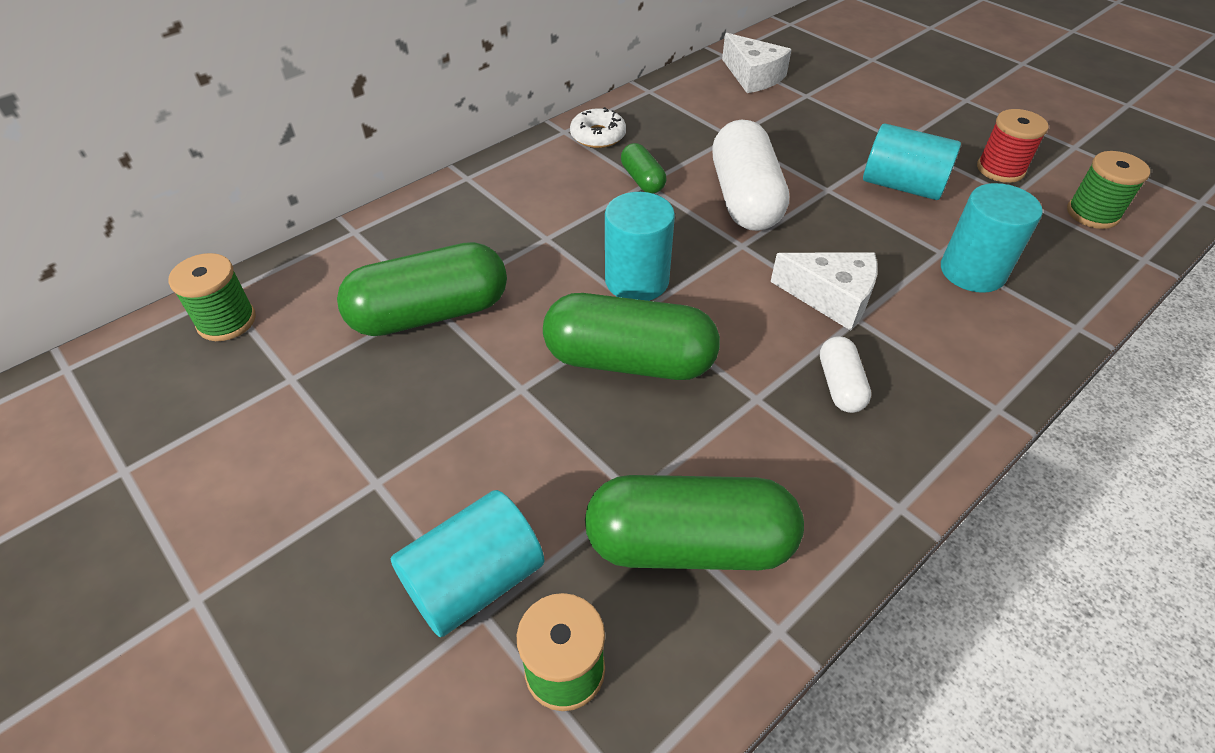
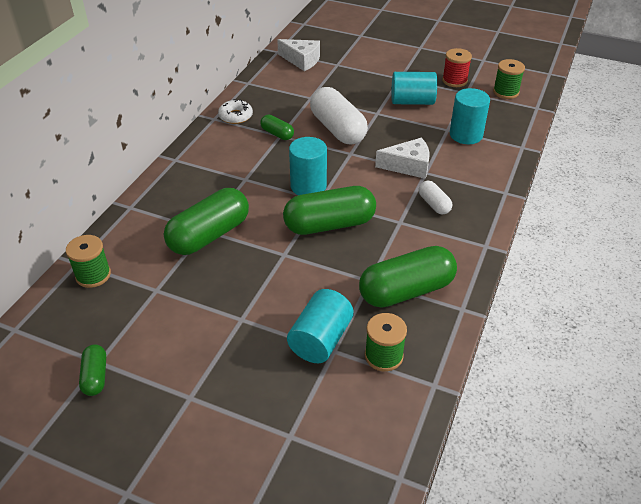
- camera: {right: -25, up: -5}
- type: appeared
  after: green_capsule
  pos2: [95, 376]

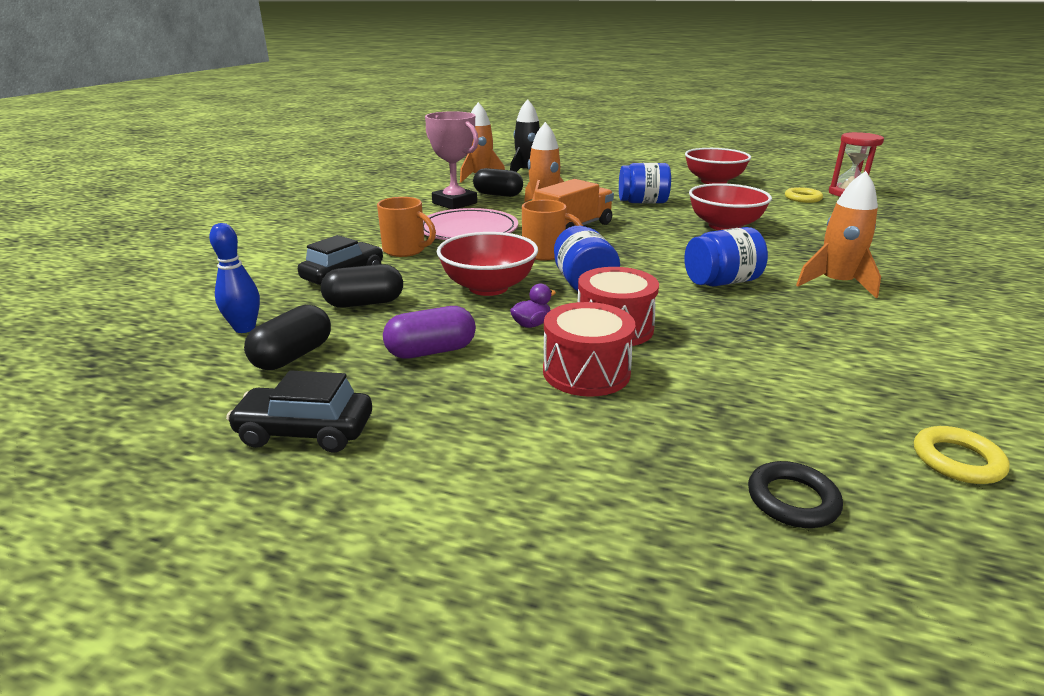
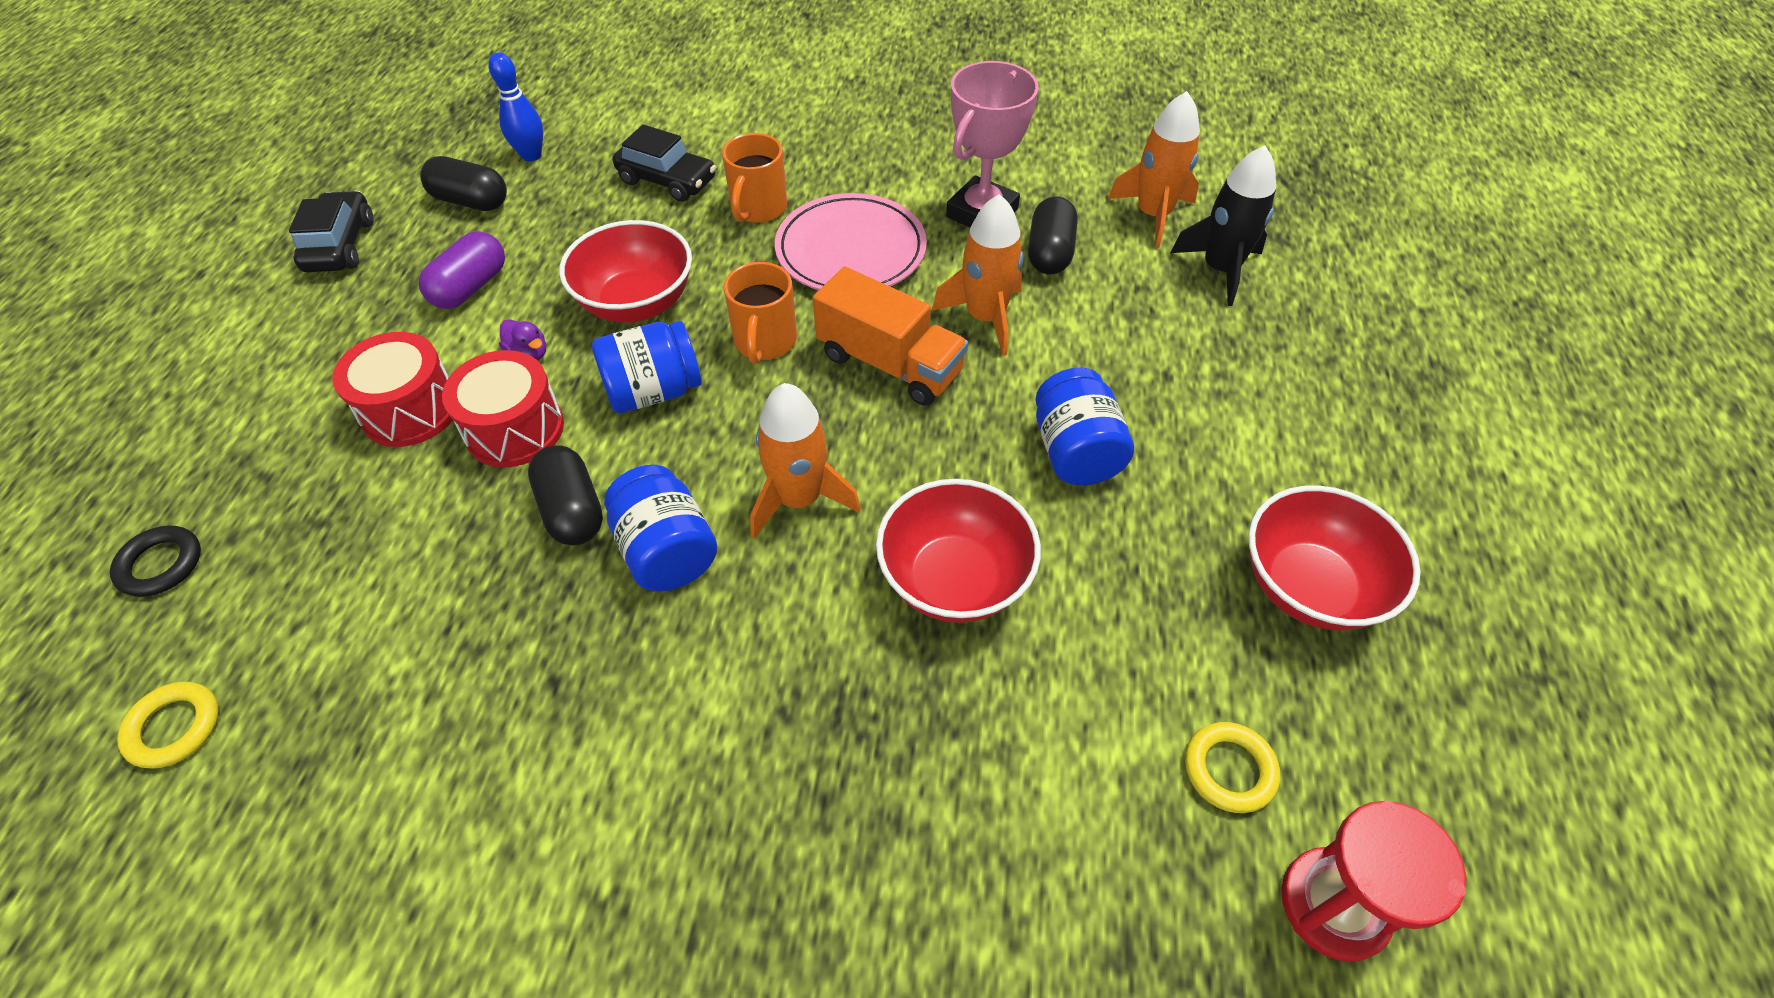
- camera: {right: 80, up: 25}
- type: relocated
  before: black_capsule
  pos1: [364, 303]
  pos2: [572, 510]
- type: spun
  before: purple_capsule
  pos1: [431, 351]
  pos2: [470, 287]
  turn: 60
- type: relocated
  before: orange_rocket
  pos1: [836, 284]
  pos2: [799, 499]

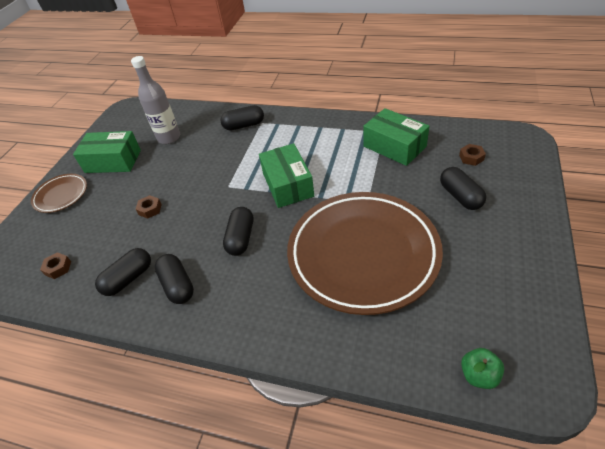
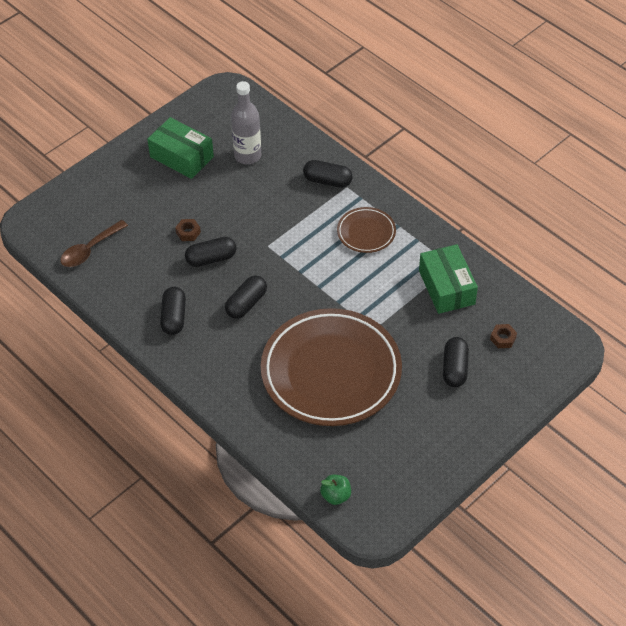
- camera: {right: 25, up: 5}
- type: relocated
  before: brown_plate
  pos1: [61, 195]
  pos2: [366, 232]
- type: exchanged
  before: brown_nut
  after: brown_spoon
  pos1: [58, 268]
  pos2: [89, 250]
- type: relocated
  before: black_capsule
  pos1: [128, 278]
  pos2: [211, 258]
- type: missing
  before: green_box
  pos1: [287, 185]

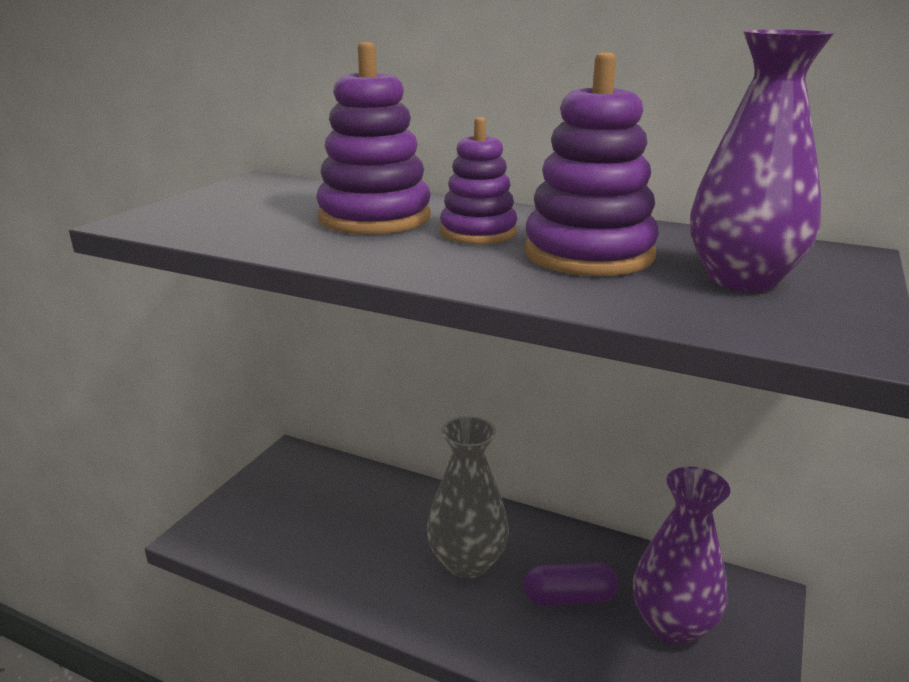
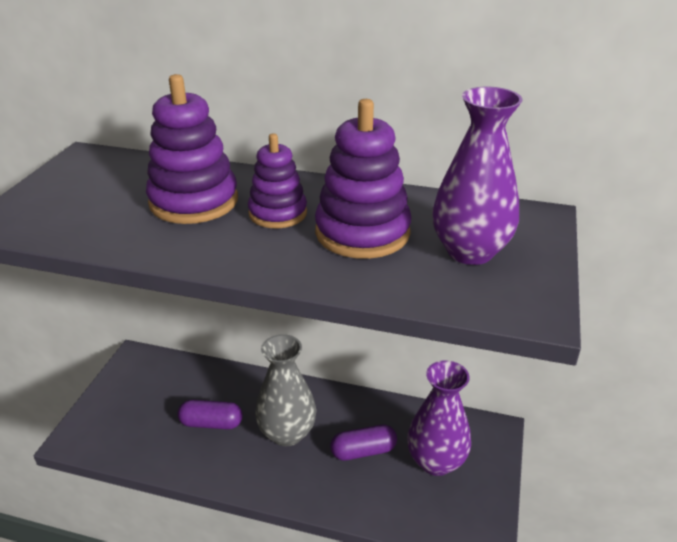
- camera: {right: -10, up: 10}
- type: appeared
  after: purple_capsule
  pos2: [211, 423]

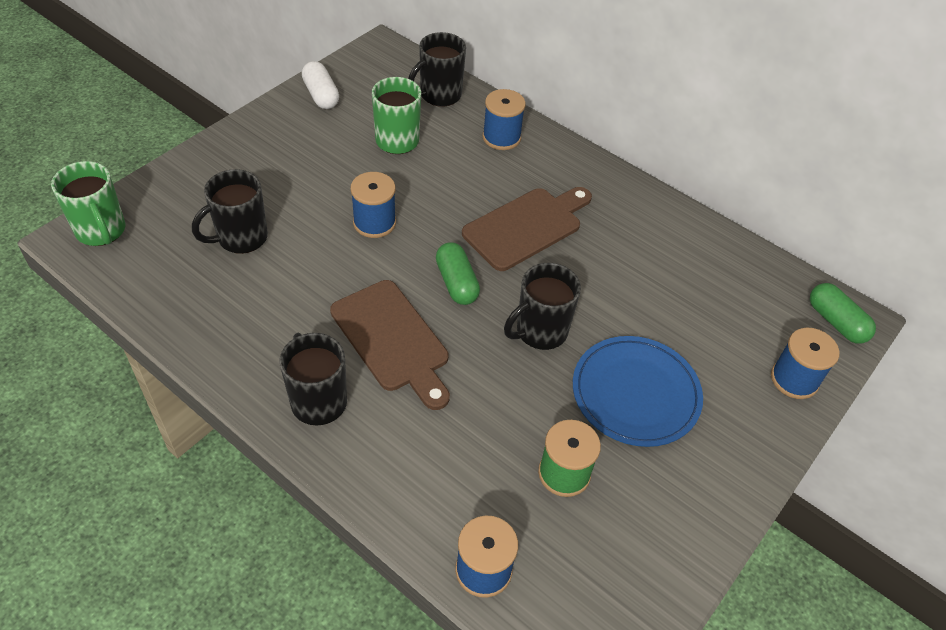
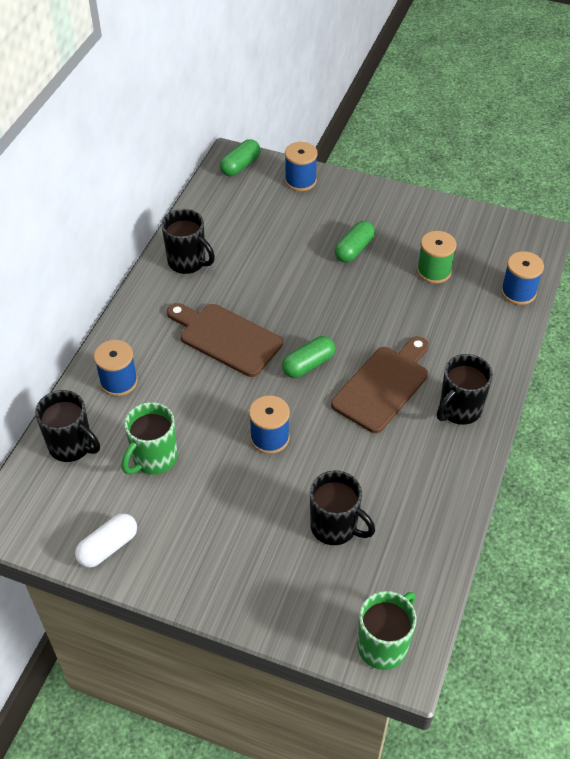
- camera: {right: -105, up: 0}
- type: relocated
  before: black_mug
  pos1: [540, 331]
  pos2: [188, 262]
- type: exchanged
  before: blue_plate
  after: green_capsule
  pos1: [635, 393]
  pos2: [354, 249]

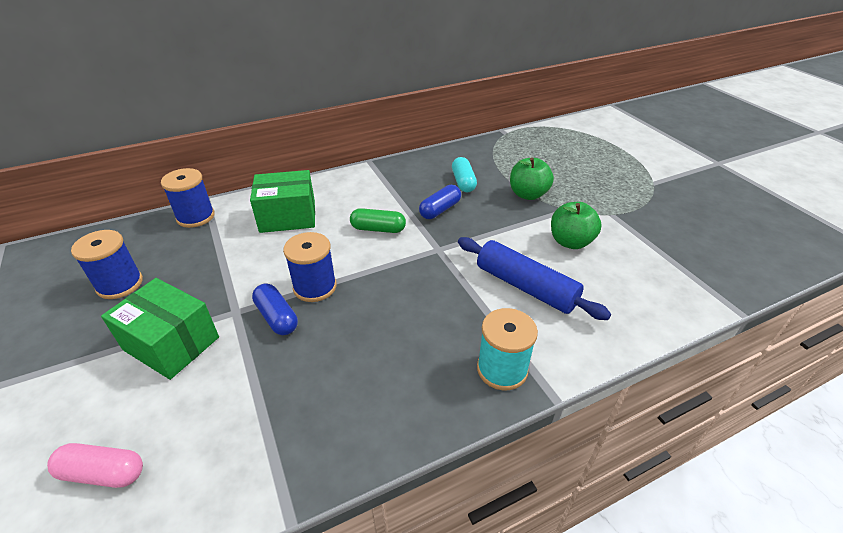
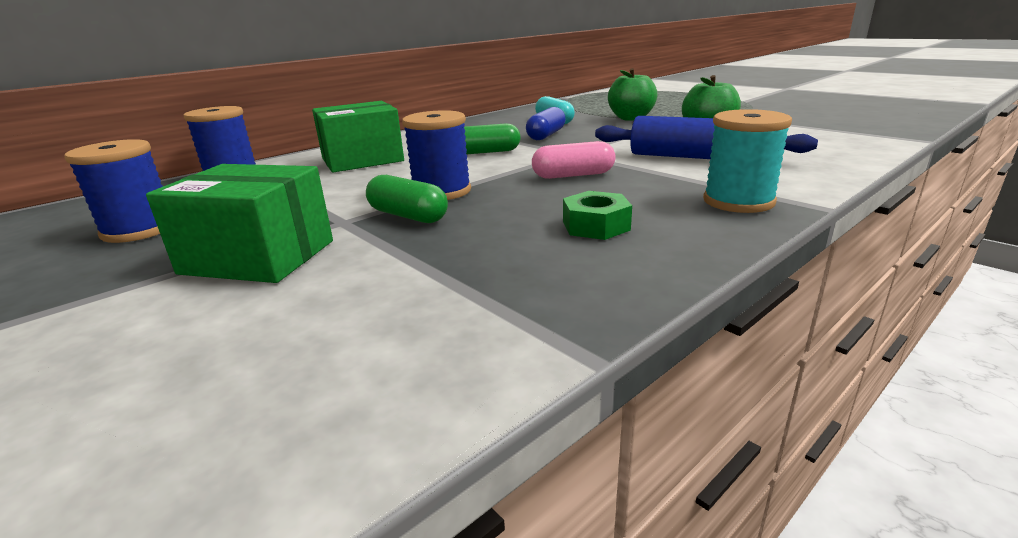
- camera: {right: -15, up: -15}
- type: relocated
  before: pink_capsule
  pos1: [103, 473]
  pos2: [573, 175]
- type: colour
  before: blue_capsule
  after: green_capsule
  pos1: [277, 317]
  pos2: [408, 216]
- type: appeared
  after: green_nut
  pos2: [595, 226]

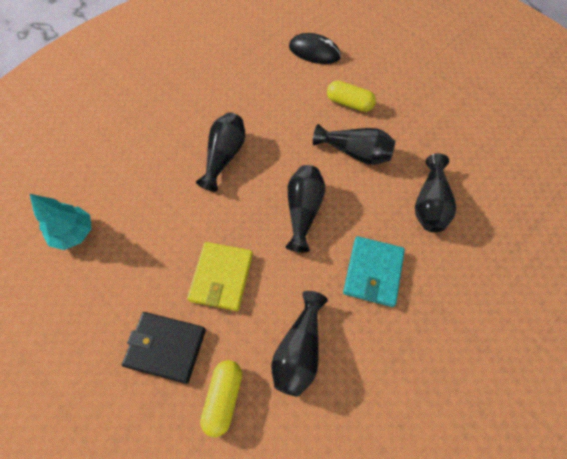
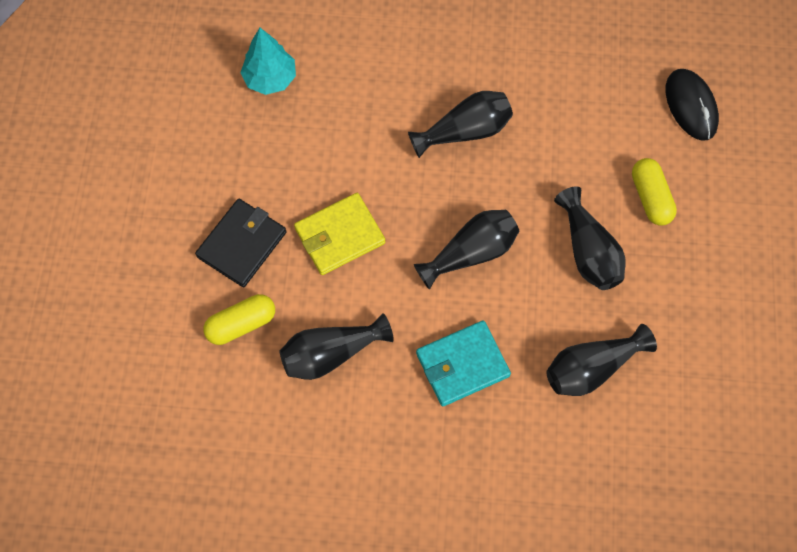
- camera: {right: 50, up: 5}
- type: spun
  before: black_wallet
  pos1: [166, 347]
  pos2: [242, 244]
  turn: 60

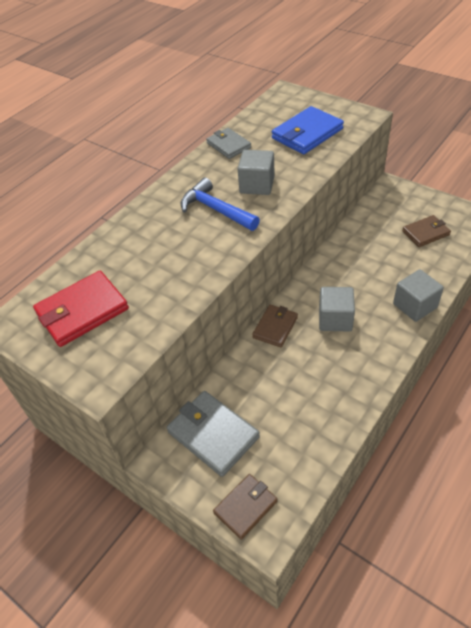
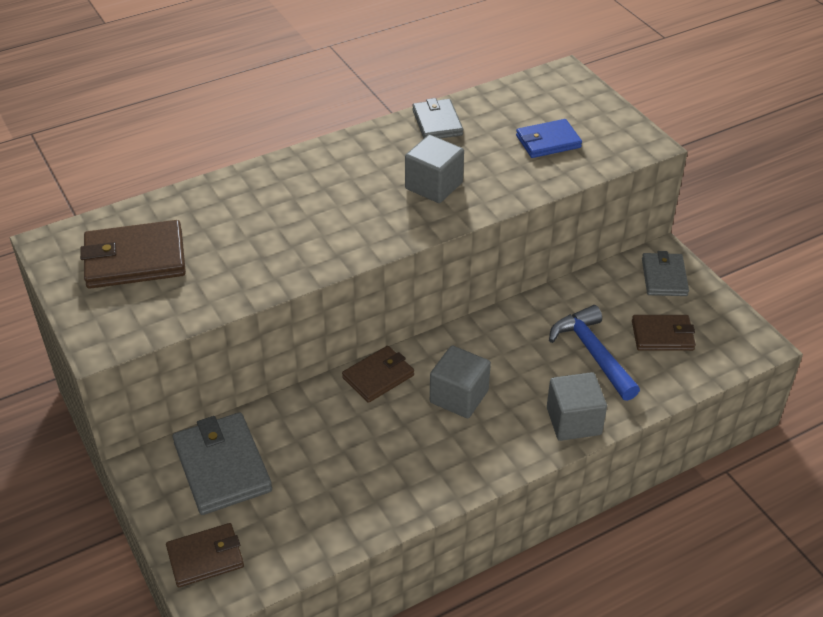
- camera: {right: 20, up: -5}
- type: colour
  before: red_wallet
  after: brown_wallet
  pos1: [82, 311]
  pos2: [135, 259]
- type: relocated
  before: blue_hammer
  pos1: [215, 209]
  pos2: [592, 353]
- type: size
  before: blue_wallet
  pos1: [307, 134]
  pos2: [548, 142]
  scale: 0.64
- type: appeared
  after: grey_wallet
  pos2: [664, 277]

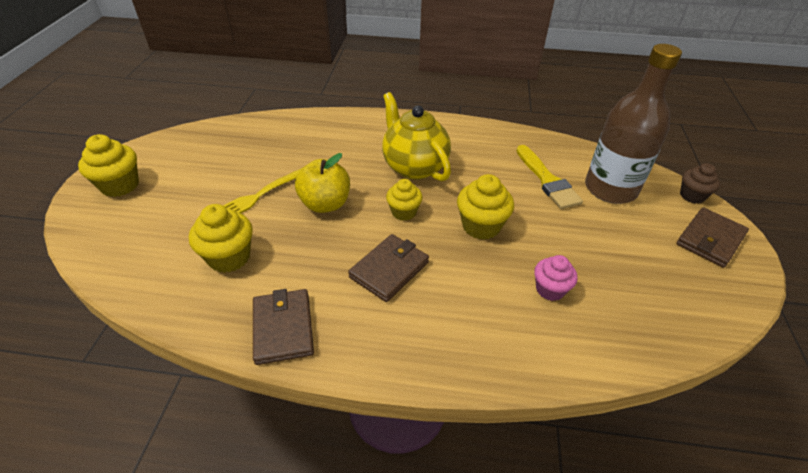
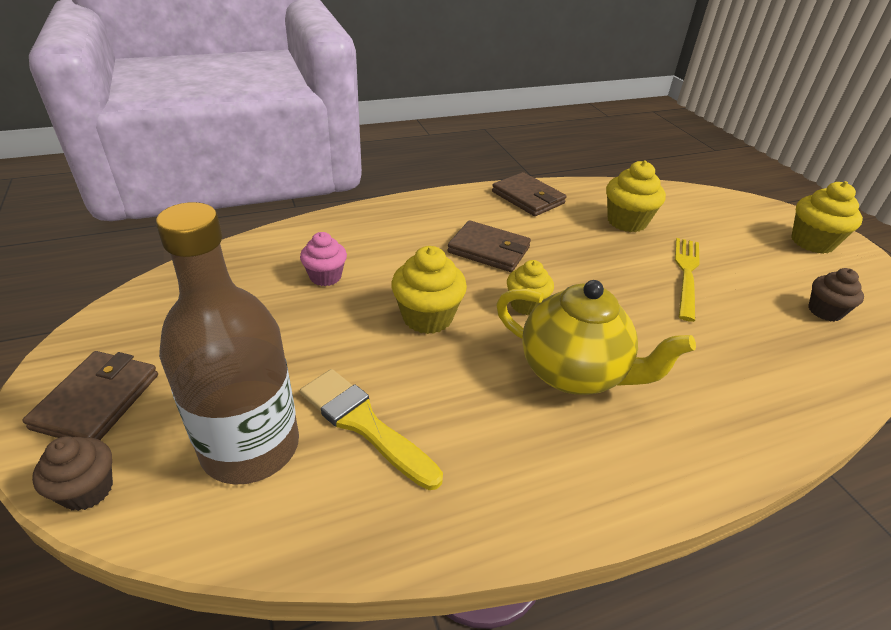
- camera: {right: 150, up: -5}
- type: missing
  before: yellow_apple
  pos1: [325, 204]
- type: spun
  before: brown_wallet
  pos1: [389, 269]
  pos2: [489, 250]
  turn: -75
- type: appeared
  after: brown_cupcake
  pos2: [824, 311]

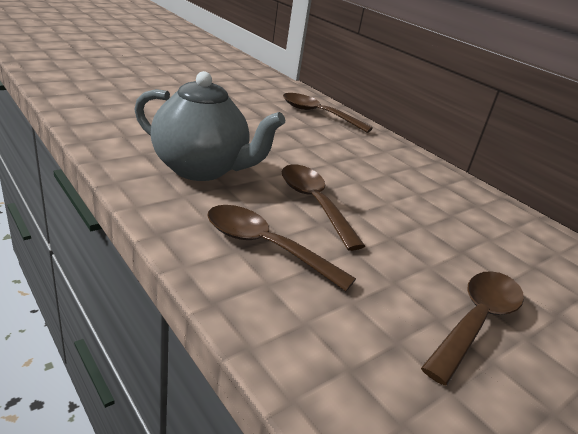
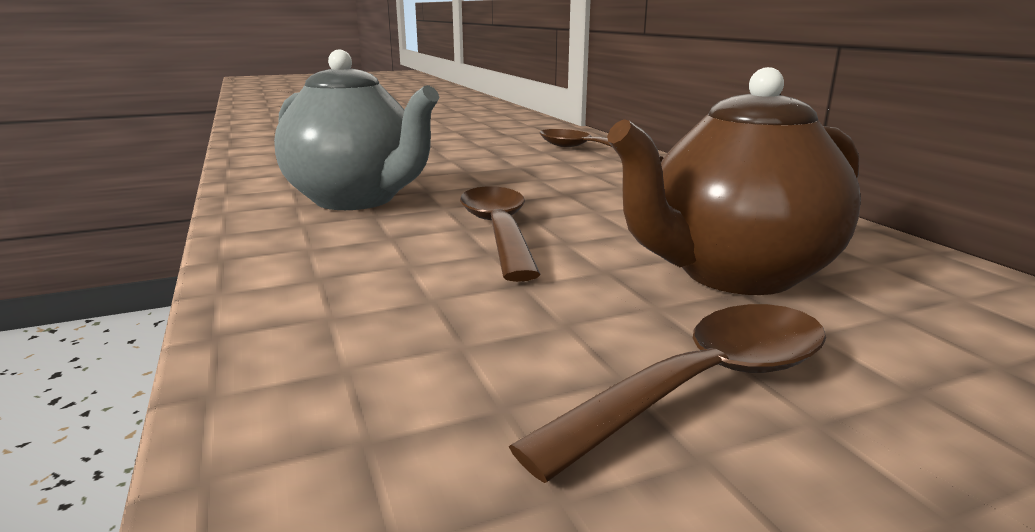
- camera: {right: 20, up: -10}
- type: missing
  before: brown_spoon
  pos1: [265, 246]
- type: appeared
  after: brown_teapot
  pos2: [734, 274]

